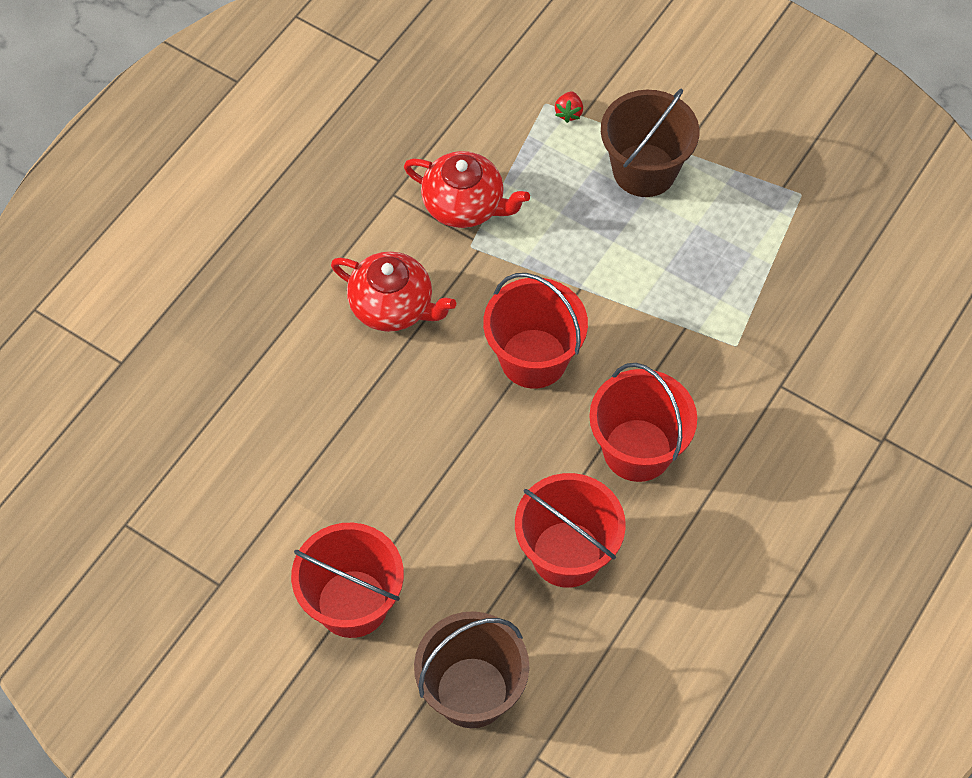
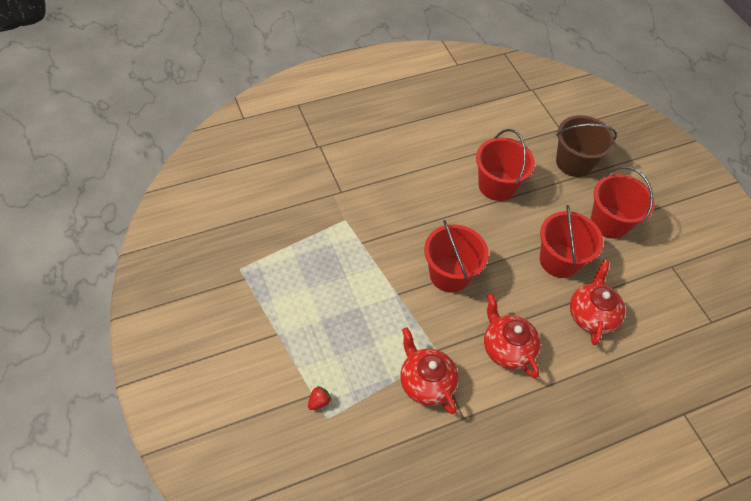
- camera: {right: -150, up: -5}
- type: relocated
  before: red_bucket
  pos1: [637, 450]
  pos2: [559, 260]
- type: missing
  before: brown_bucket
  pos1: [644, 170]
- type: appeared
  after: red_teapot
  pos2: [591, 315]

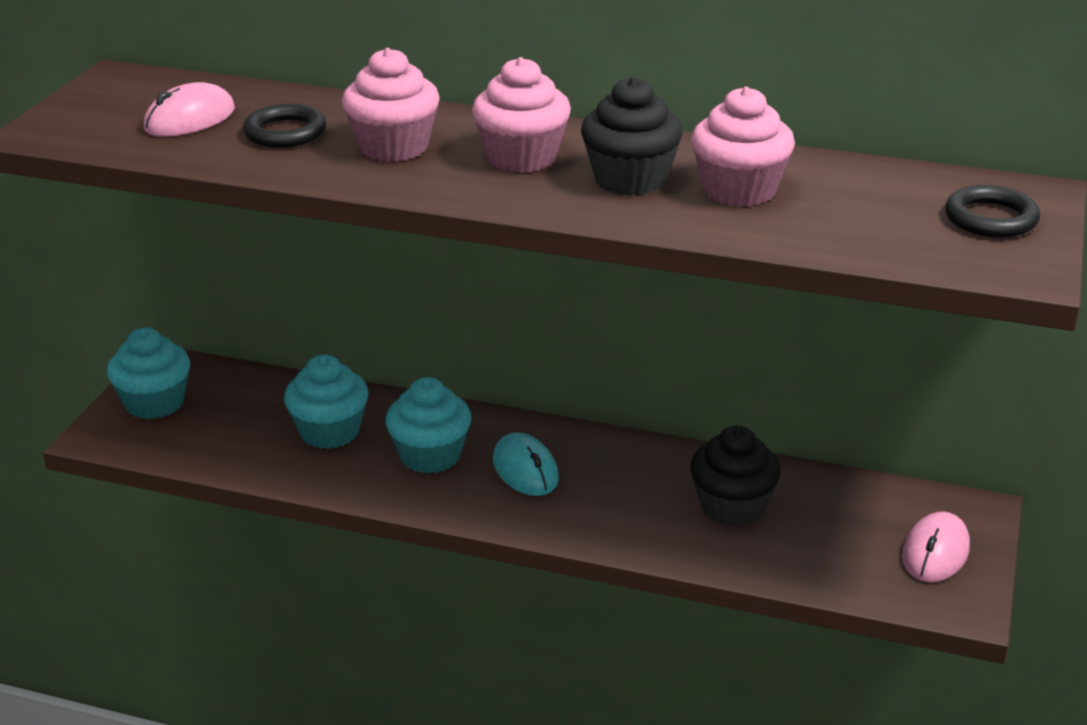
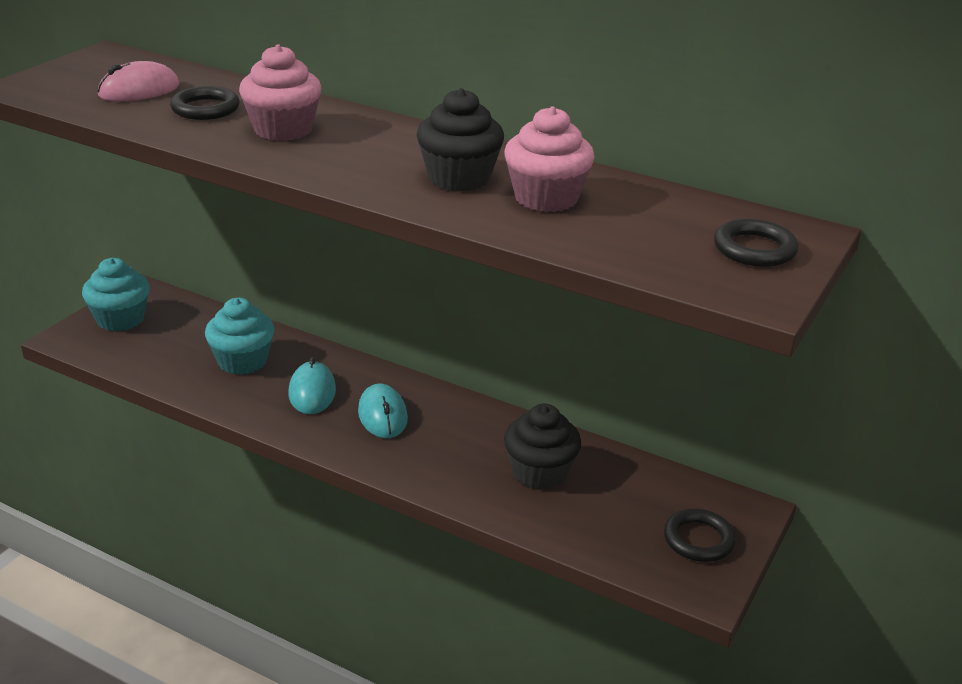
- camera: {right: 10, up: 0}
- type: exchanged
  before: turquoise_cupcake
  after: turquoise_mouse
  pos1: [430, 455]
  pos2: [312, 392]
- type: missing
  before: pink_cupcake
  pos1: [522, 157]
- type: exchanged
  before: pink_mouse
  after: black_ring
  pos1: [935, 552]
  pos2: [698, 540]

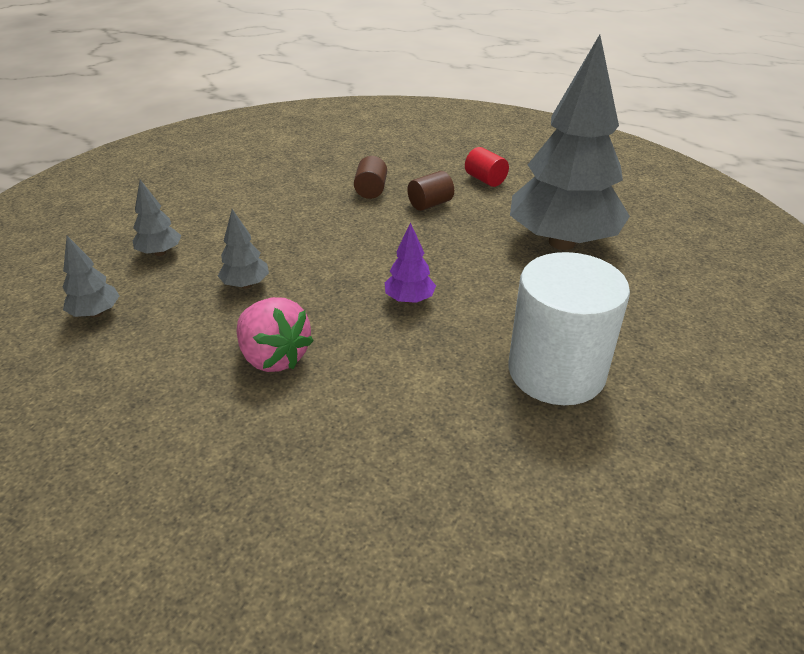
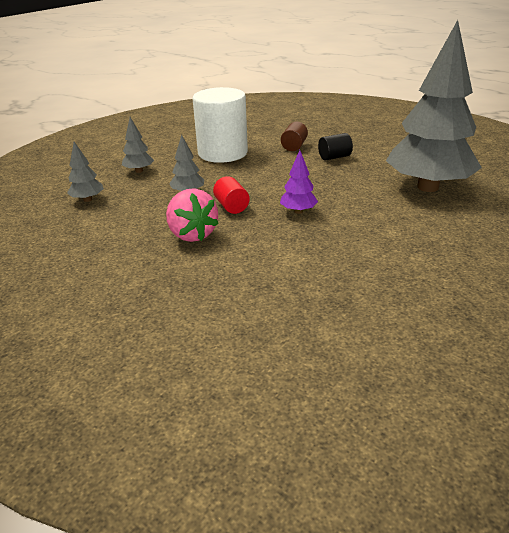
- camera: {right: 15, up: -5}
- type: colour
  before: brown_cylinder
  after: black_cylinder
  pos1: [430, 204]
  pos2: [334, 157]
- type: relocated
  before: red_cylinder
  pos1: [485, 180]
  pos2: [231, 206]
- type: relocated
  before: white_cylinder
  pos1: [556, 372]
  pos2: [222, 153]

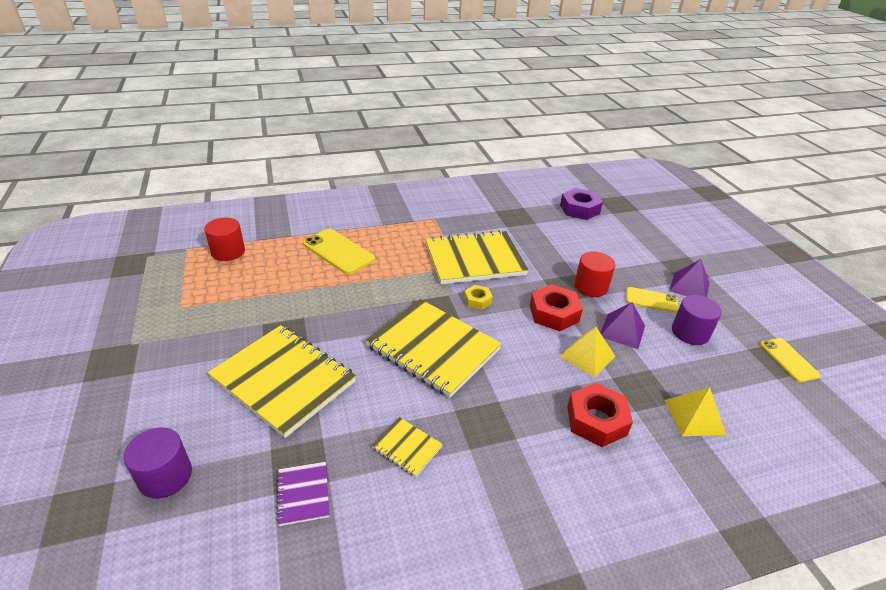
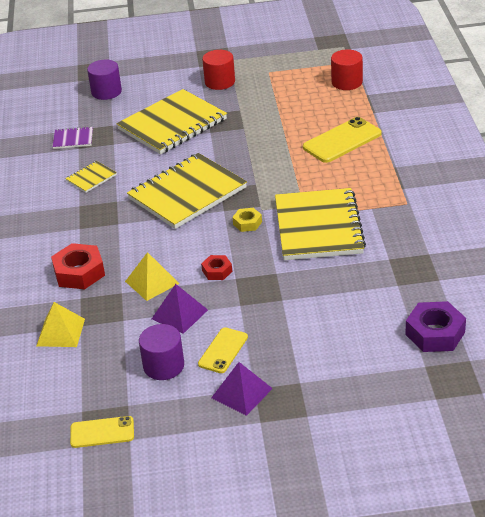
- camera: {right: 105, up: 0}
- type: size
  before: red_nut
  pos1: [554, 313]
  pos2: [217, 271]
  scale: 0.56
- type: relocated
  before: red_cylinder
  pos1: [591, 286]
  pos2: [220, 82]

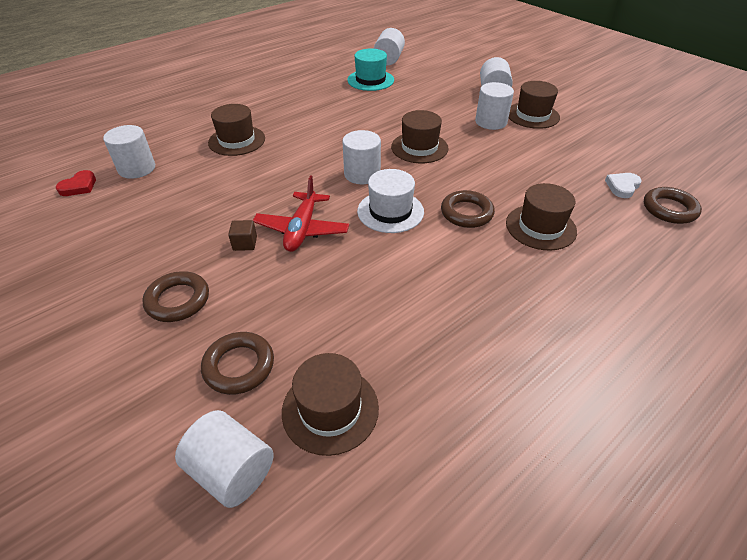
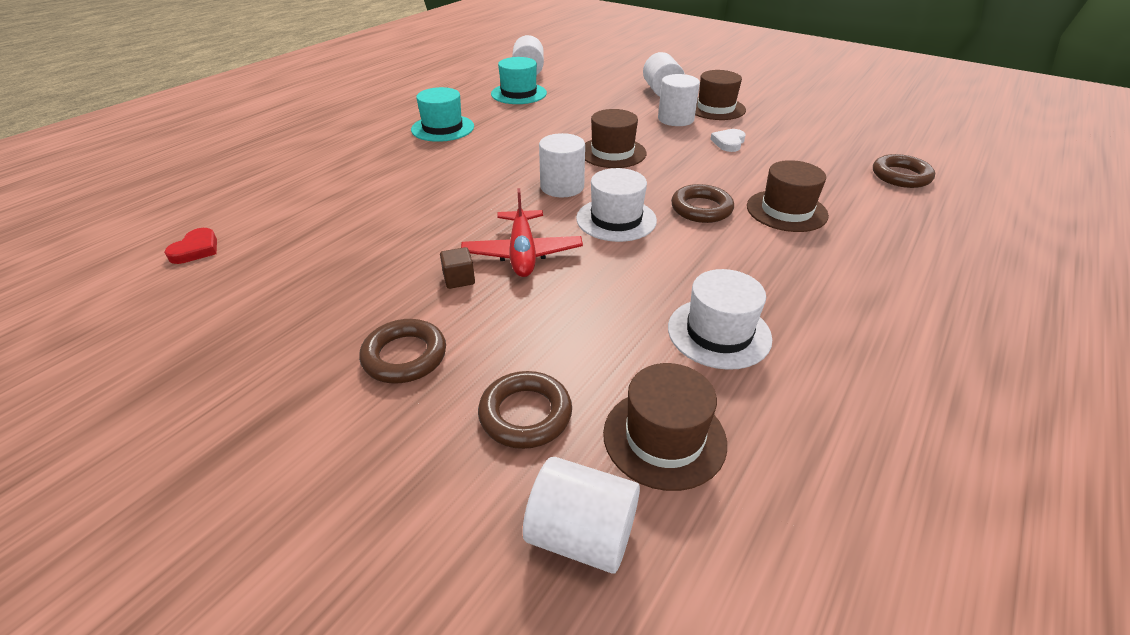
- camera: {right: -15, up: -5}
- type: missing
  before: white_cylinder
  pos1: [137, 168]
- type: missing
  before: brown_hat
  pos1: [237, 140]
- type: relocated
  before: white_heart
  pos1: [622, 187]
  pos2: [728, 143]
- type: appeared
  after: turquoise_hat
  pos2: [442, 128]
- type: appeared
  after: white_hat
  pos2: [719, 333]

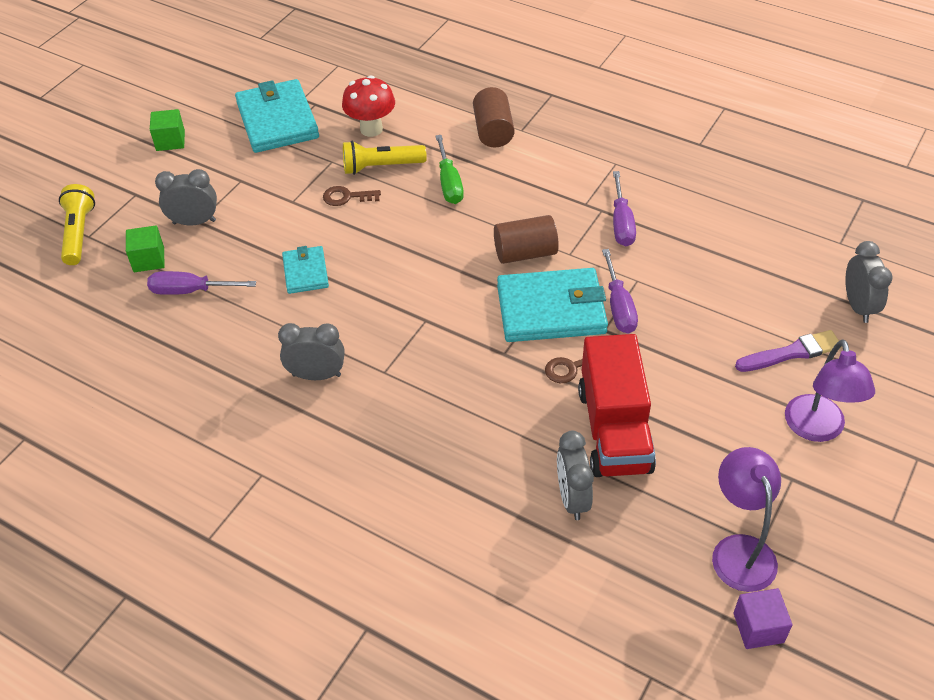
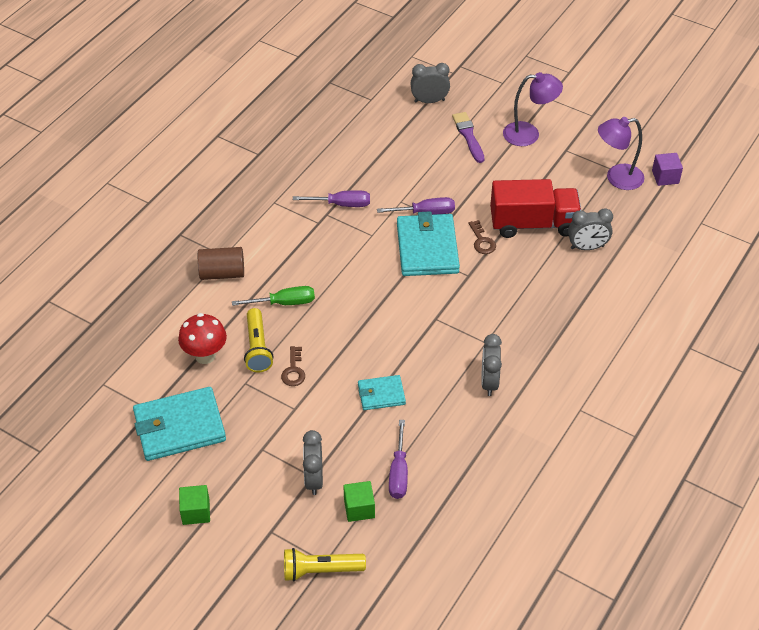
- camera: {right: -90, up: 0}
- type: missing
  before: brown_cylinder
  pos1: [525, 253]

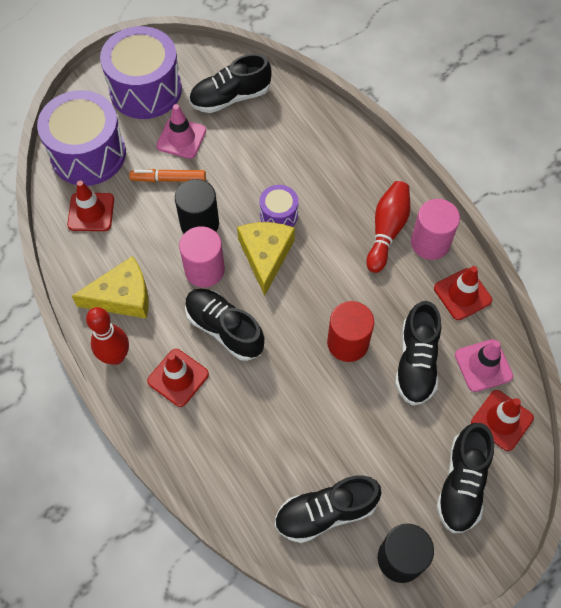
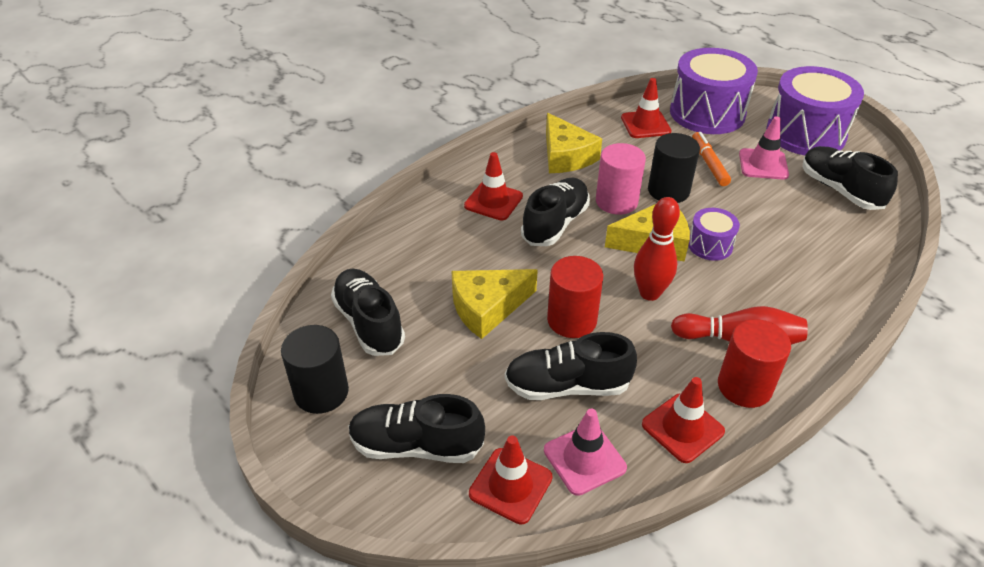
- camera: {right: 80, up: -20}
- type: relocated
  before: red_bowling_pin
  pos1: [116, 356]
  pos2: [649, 293]
- type: colour
  before: pink_cylinder
  after: red_cylinder
  pos1: [430, 243]
  pos2: [744, 386]
- type: appeared
  after: yellow_cheese
  pos2: [487, 307]

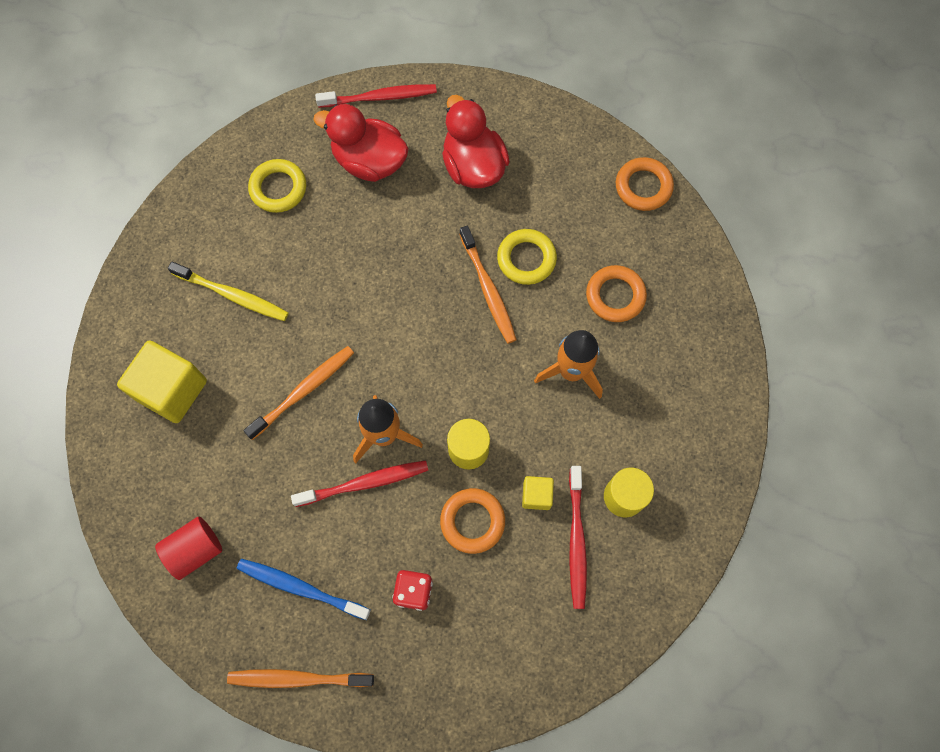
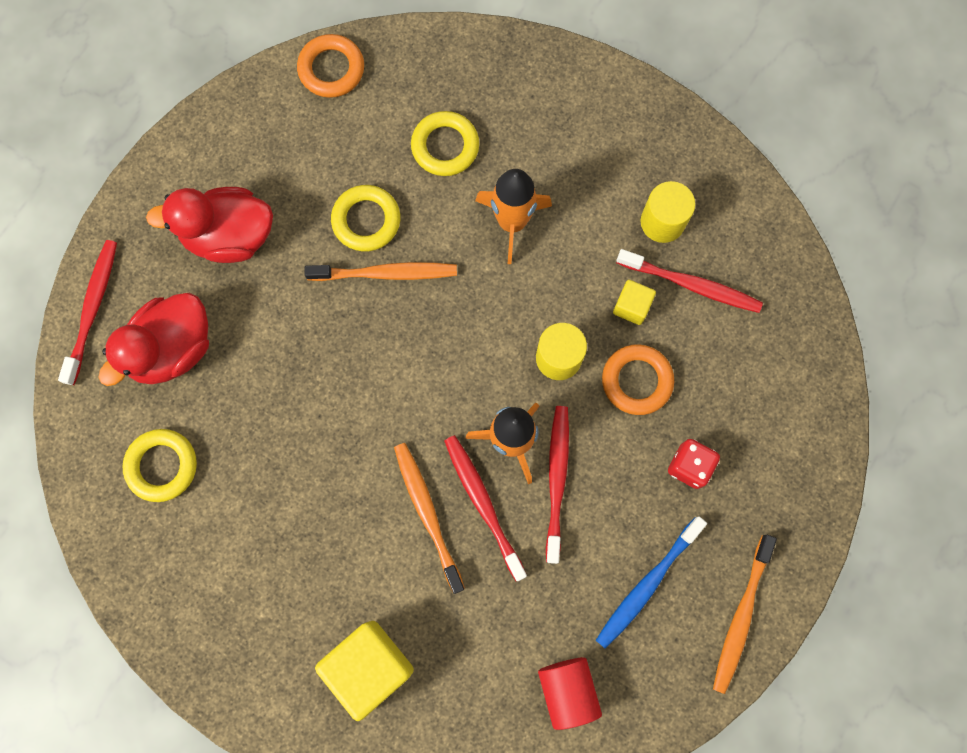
- camera: {right: -70, up: 5}
- type: missing
  before: yellow_toothbrush
  pos1: [233, 295]
- type: colour
  before: orange_ring
  after: yellow_ring
  pos1: [615, 296]
  pos2: [445, 146]
- type: appeared
  after: red_toothbrush
  pos2: [483, 503]

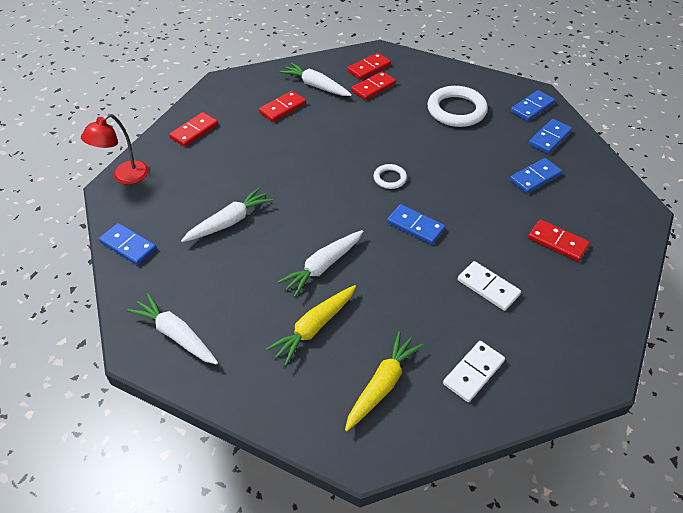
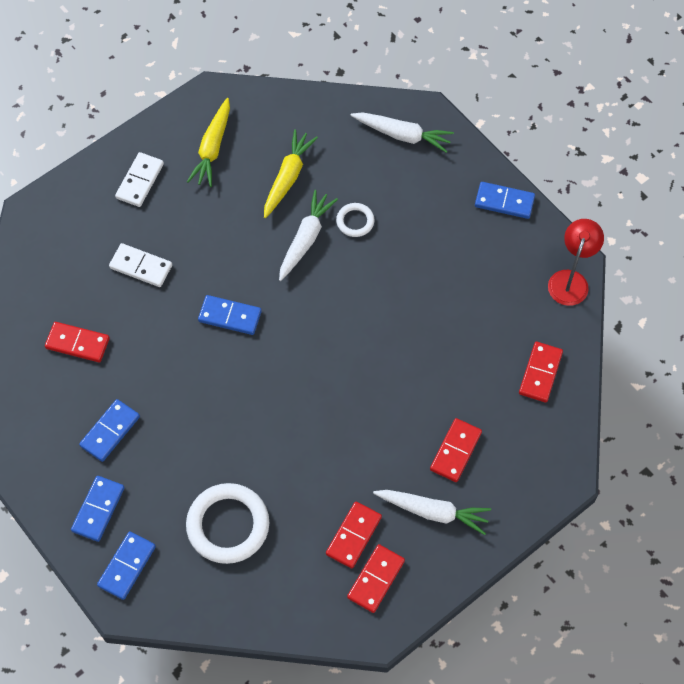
- camera: {right: 160, up: 15}
- type: missing
  before: white_carrot
  pos1: [229, 222]
- type: relocated
  before: white_ring
  pos1: [390, 178]
  pos2: [355, 221]

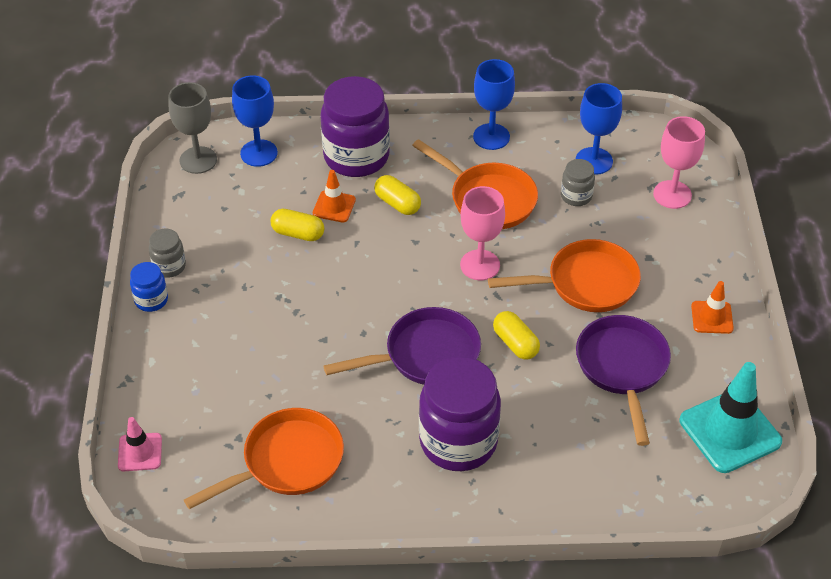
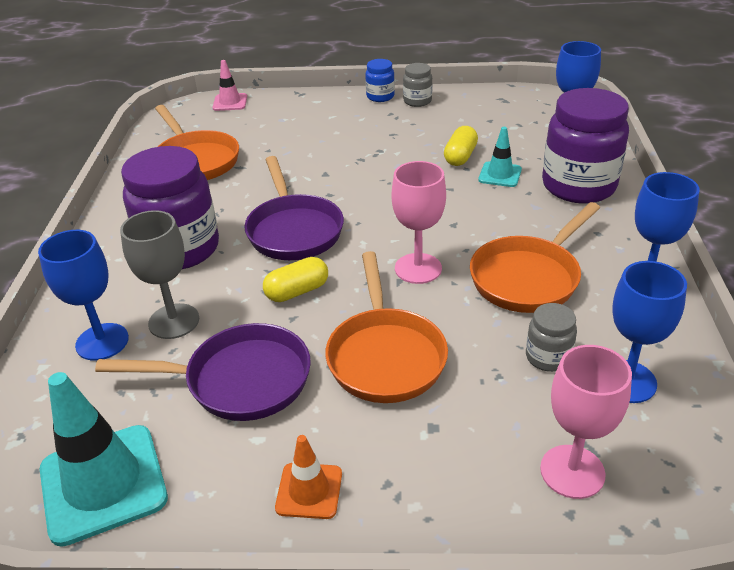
- camera: {right: 95, up: -10}
- type: relocated
  before: grey_goblet
  pos1: [198, 160]
  pos2: [174, 321]
- type: colour
  before: orange_traffic_cone
  after: turquoise_traffic_cone
  pos1: [334, 206]
  pos2: [500, 175]
- type: missing
  before: yellow_capsule
  pos1: [397, 203]
- type: appeared
  after: blue_goblet
  pos2: [102, 342]

